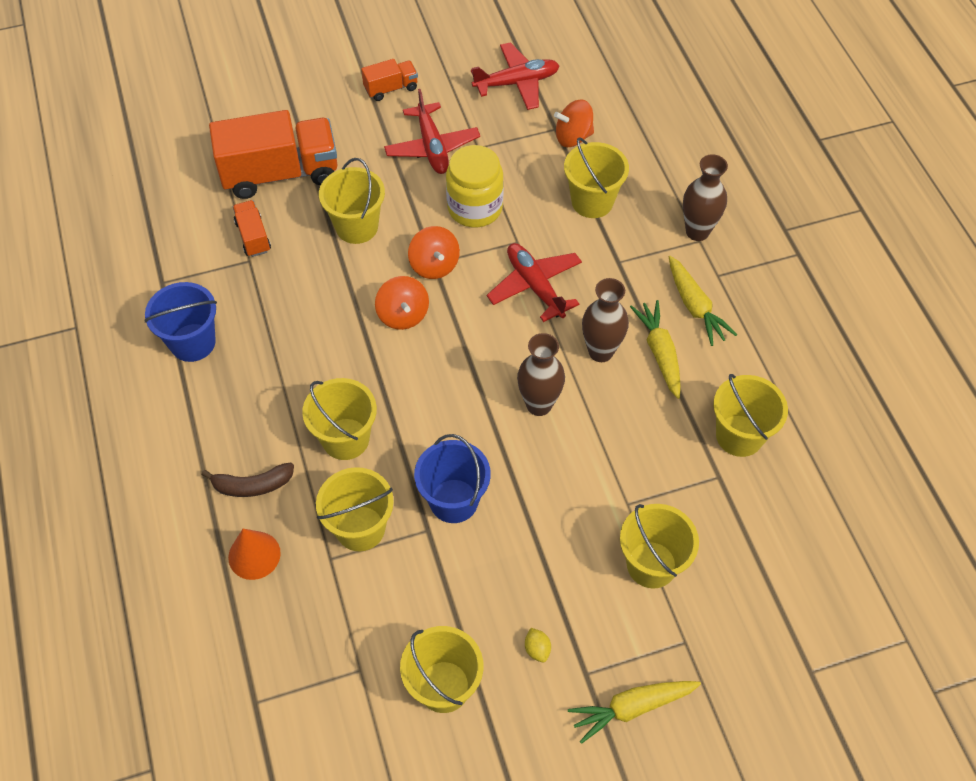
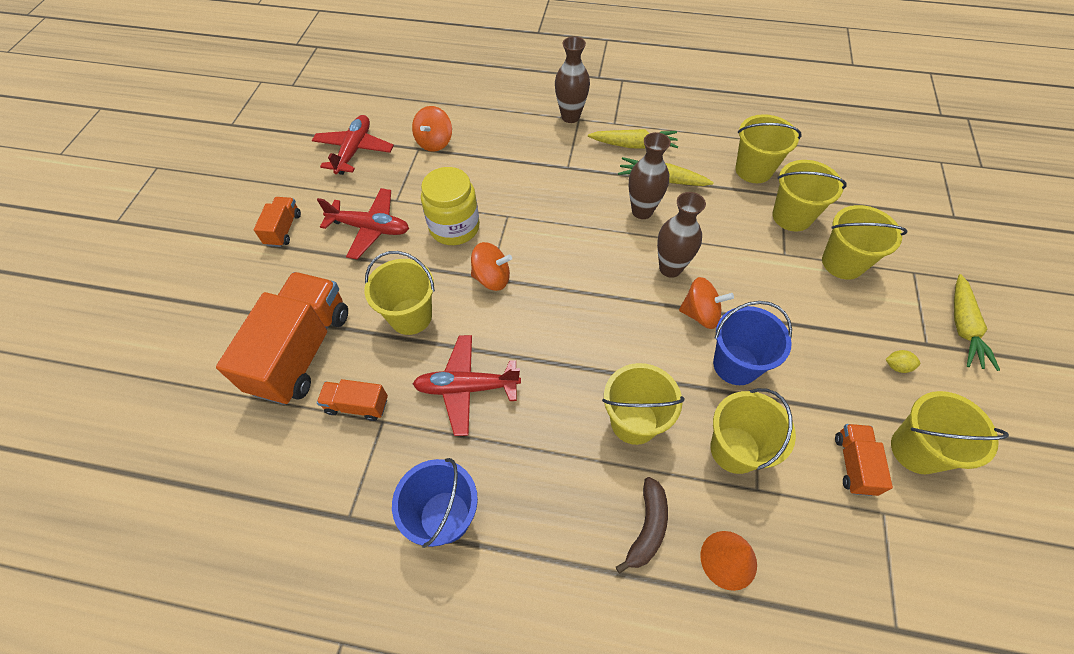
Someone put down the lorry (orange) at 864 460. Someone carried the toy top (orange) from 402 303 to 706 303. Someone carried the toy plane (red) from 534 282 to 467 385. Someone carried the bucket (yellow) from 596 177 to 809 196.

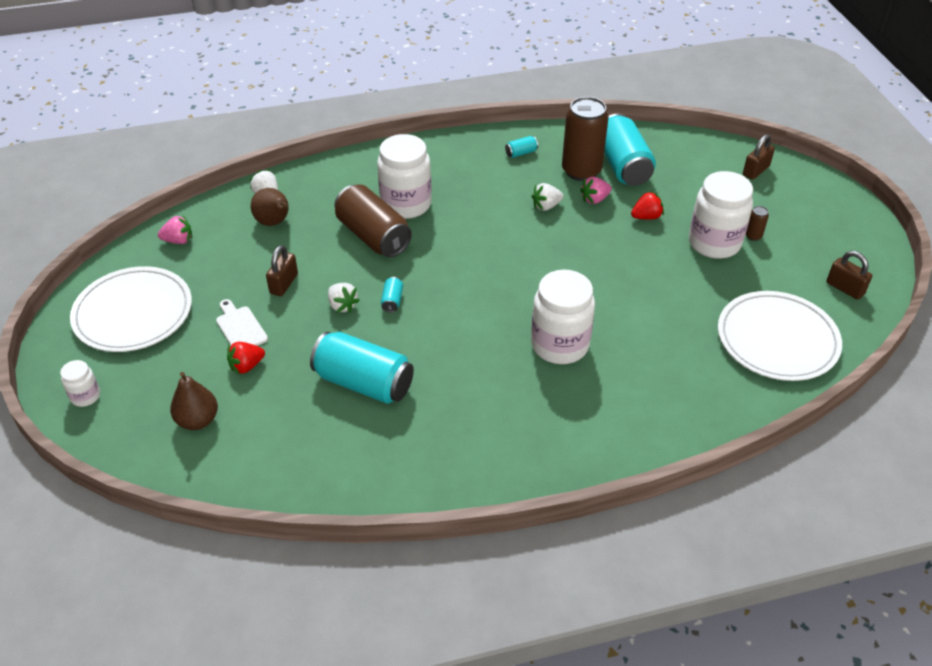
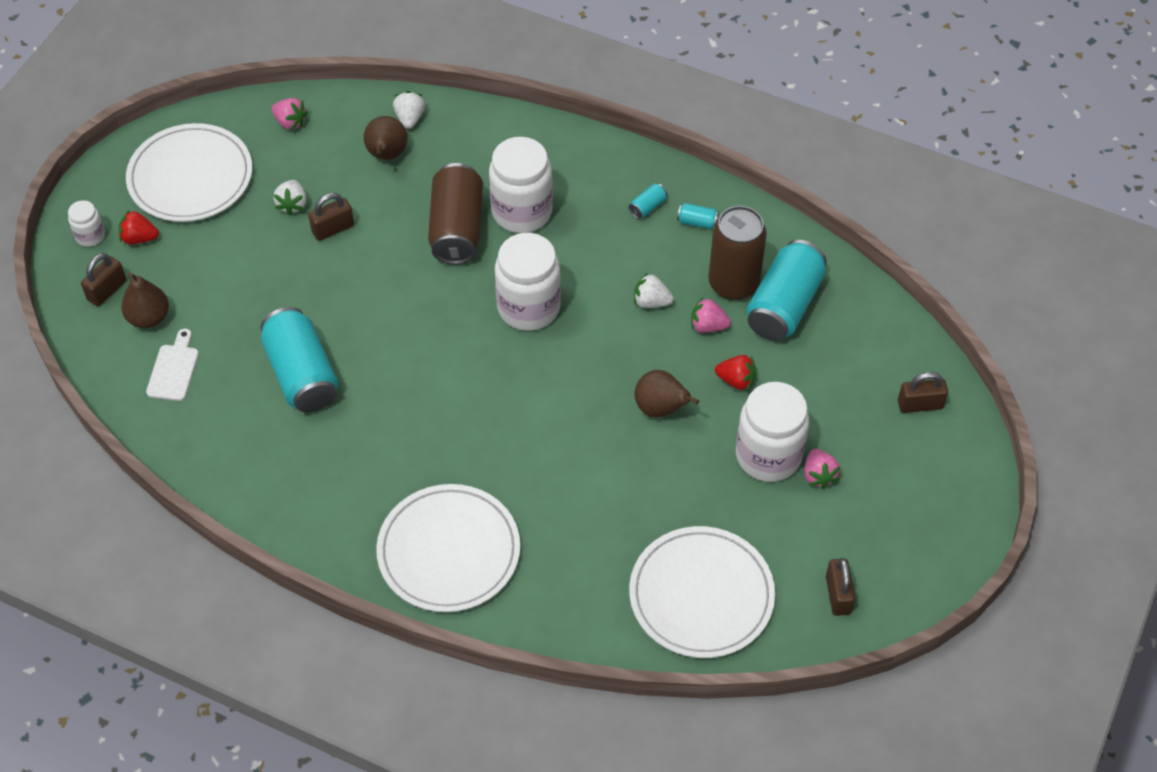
Someone put down the lock (russet) at 103 279. Someone put down the flat dish (pure white) at 448 548. Someone put down the pear fruit (russet) at 667 394. Someone carried the bread board (pure white) from 242 322 to 172 365. Someone carried the strawberry (red) from 246 358 to 139 227. Someone carried the strawberry (pure white) from 344 298 to 290 198. Someone carried the soda can (turquoise) from 392 295 to 648 201. Someone carried the jam jar (pure white) from 563 316 to 528 282. Someone swapped the soda can (russet) at 757 223 for the strawberry (rose-pink) at 822 469.

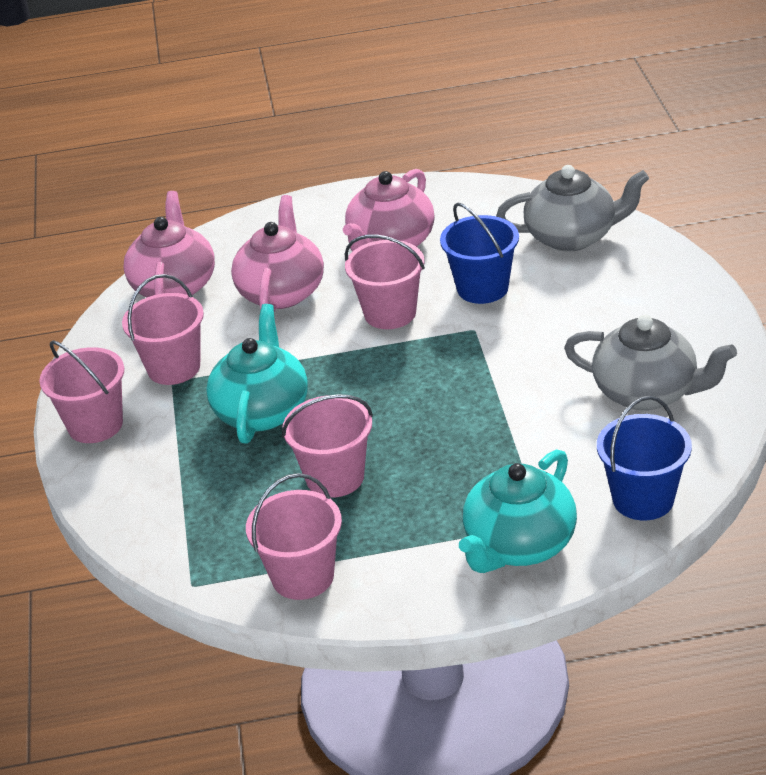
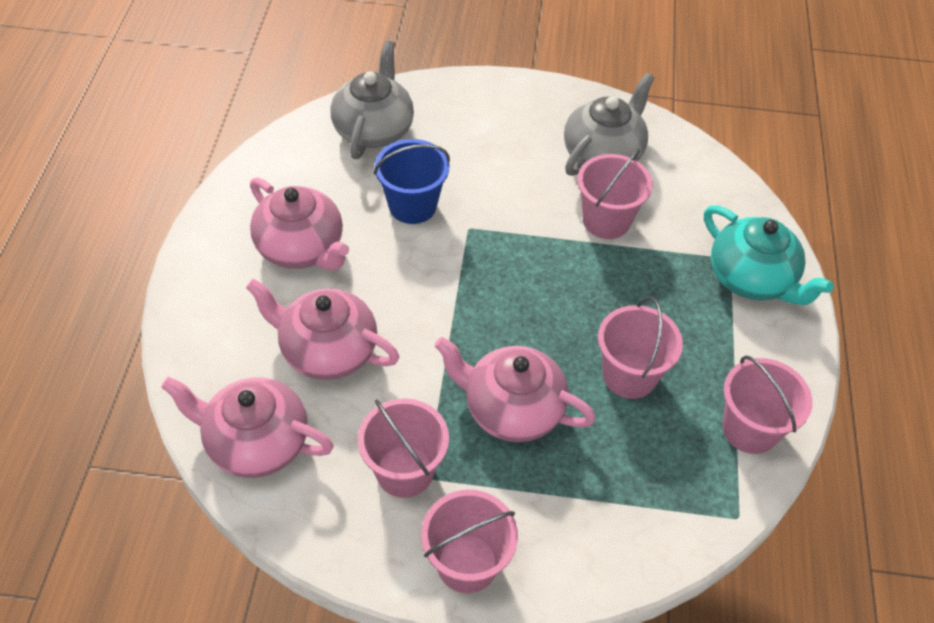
Someone took away the bucket (cobalt) at 644 458. Someone carried the bucket (rose-pink) from 385 282 to 615 194. Someone repainted the teapot (turquoise) at 257 374, which became the teapot (rose-pink) at 515 389.

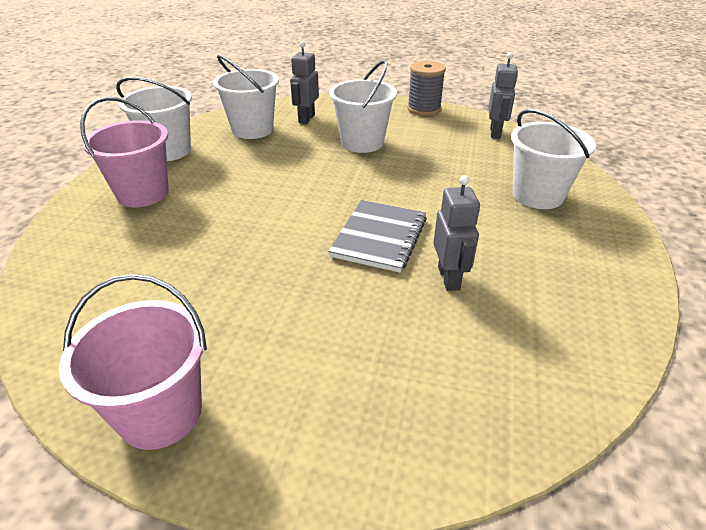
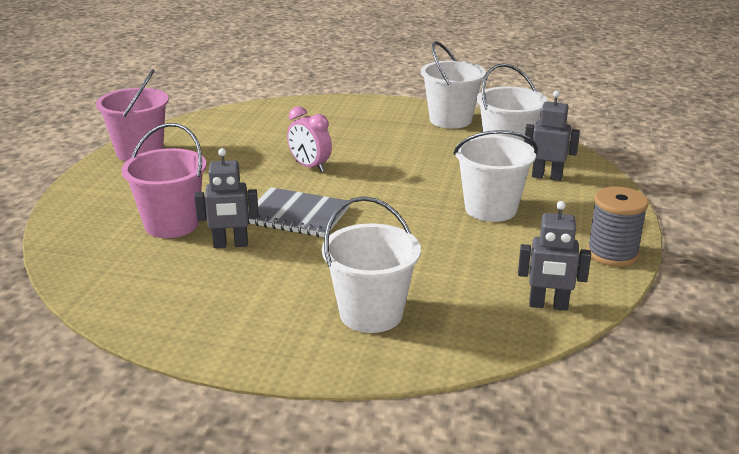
Someone put down the bedside clock (rose-pink) at 309 139. Someone carried the bucket (rose-pink) from 124 152 to 164 180.

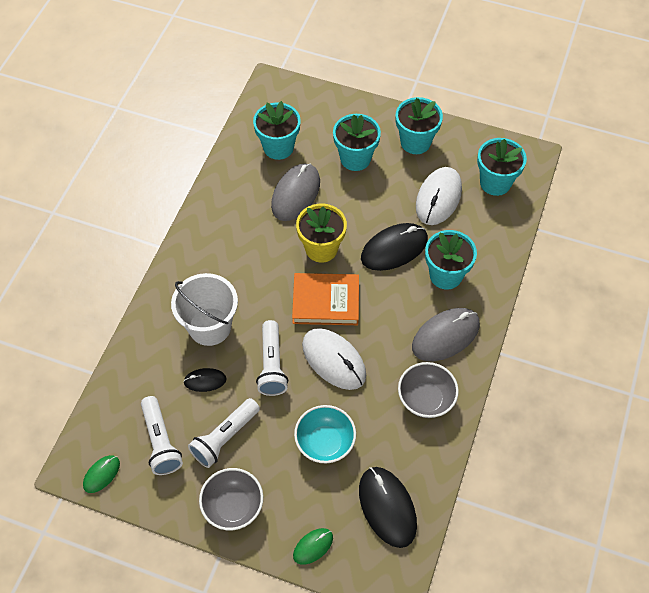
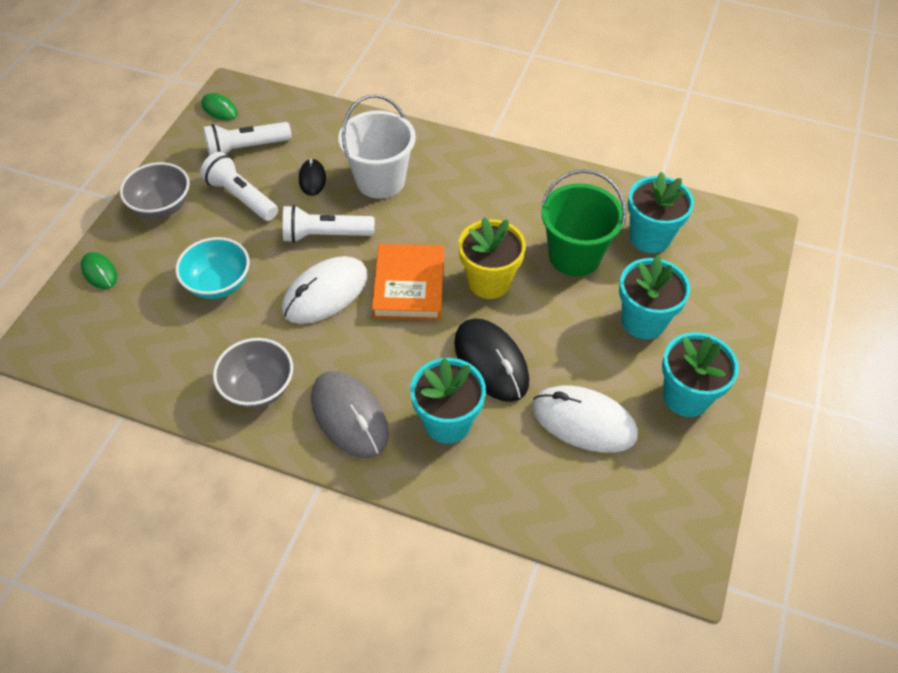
Someone took away the mouse (black) at 388 507. Someone took away the potted plant (turquoise) at 502 167. Someone swapped the mouse (gray) at 295 192 for the bucket (leaf-green) at 584 222.

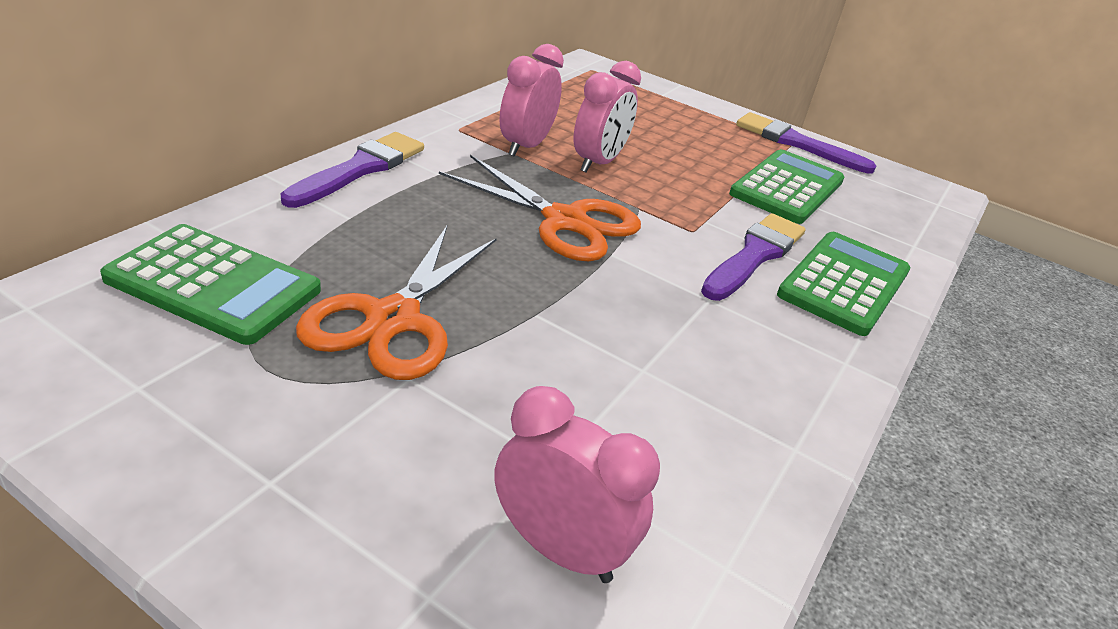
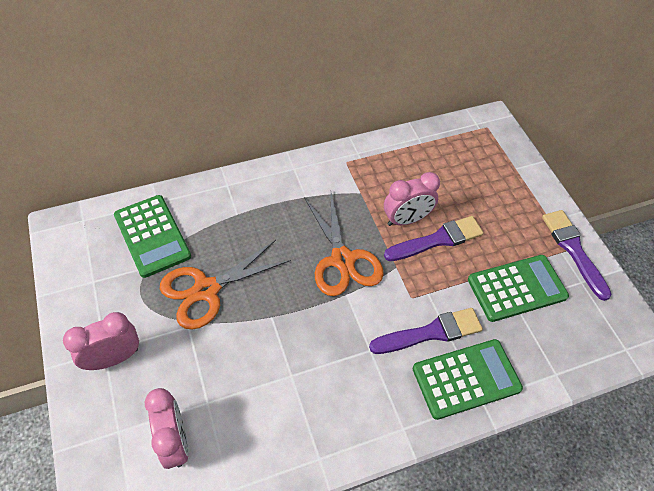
Someone carried the paint brush (purple) from 352 170 to 434 238. Someone carried the bedside clock (rose-pink) from 532 100 to 101 341.

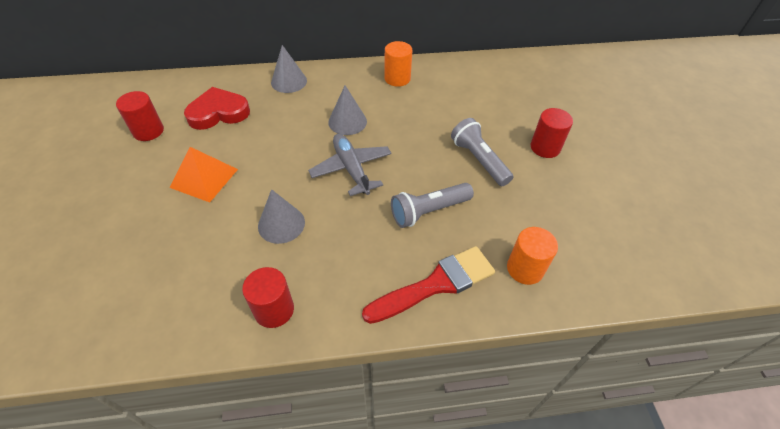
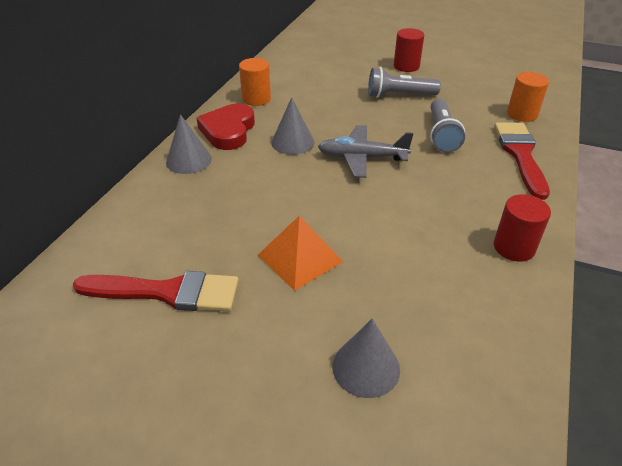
Someone carried the heart (red) from 217 108 to 225 127. Someone carried the cone (gray) from 281 216 to 366 358. Someone swapped the solid cylinder (red) at 140 116 for the paint brush (red) at 155 291.

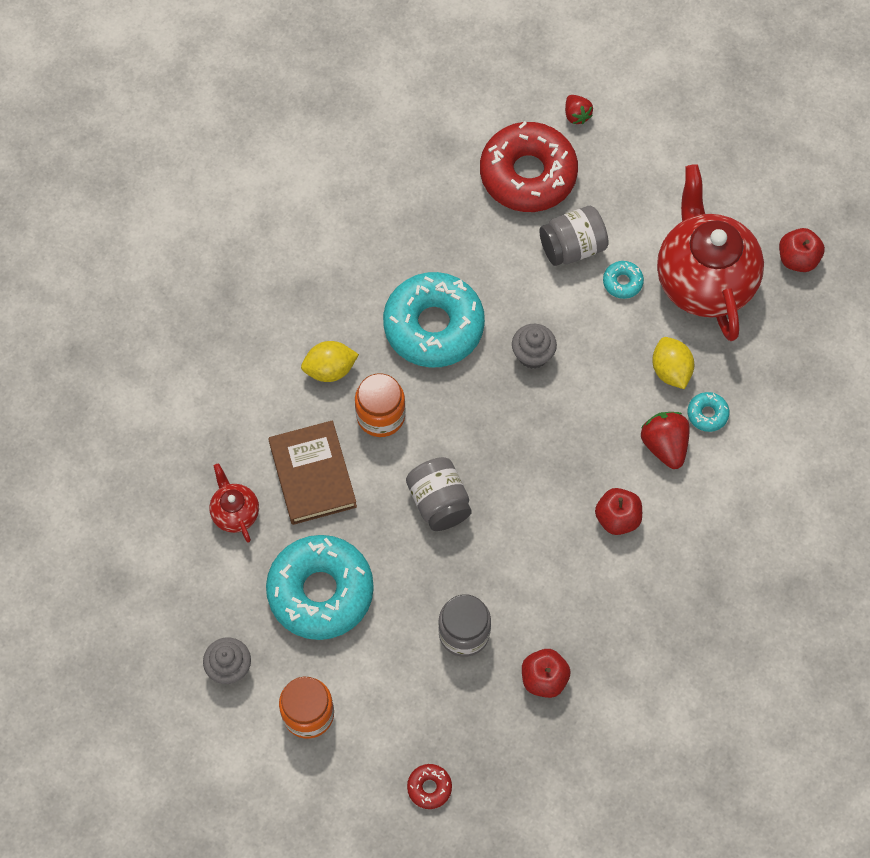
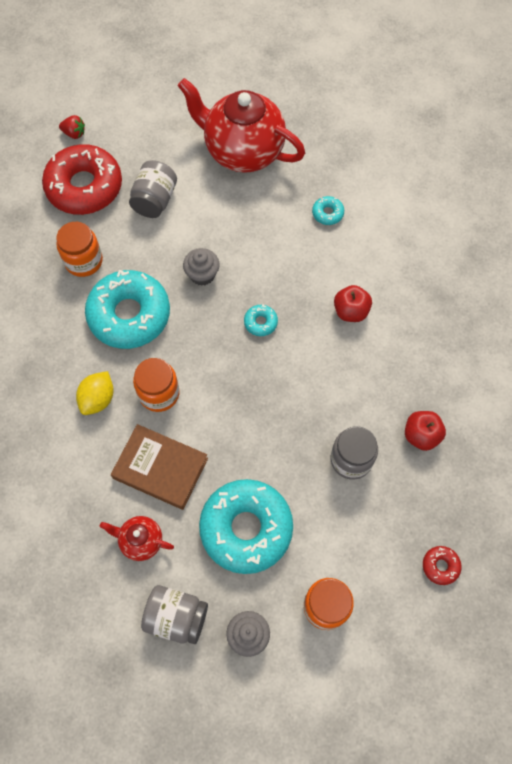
Someone took away the strawberry (red) at 665 440. Someone took away the lemon (yellow) at 673 363. Someone took away the toy apple (red) at 802 250. Someone put down the jam jar (orange) at 79 249. Someone carried the jam jar (gray) from 439 494 to 174 614. Someone carried the donut (turquoise) from 623 280 to 261 320.

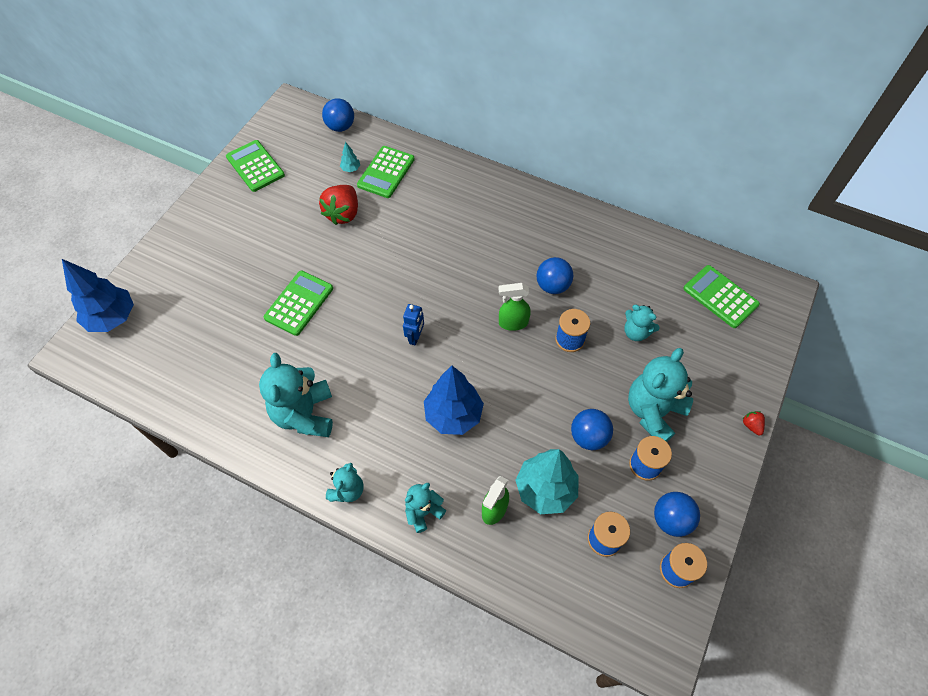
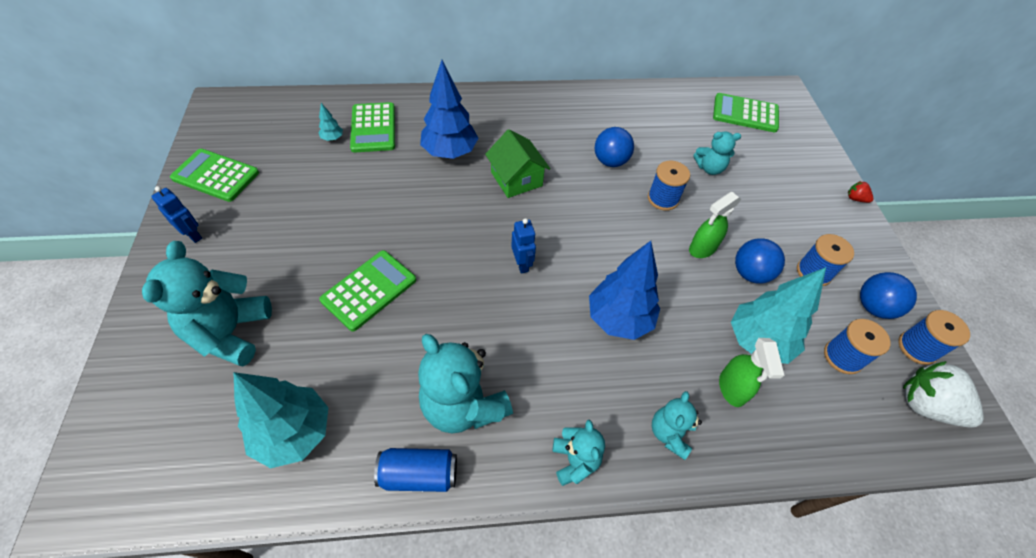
Someone took away the strawberry (red) at 338 205. Someone took away the sphere (cobalt) at 338 115. Someone put down the toy robot (cobalt) at 176 214. Someone put down the tree (turquoise) at 281 420. Someone put down the soda can (cobalt) at 415 470. Someone put down the cottage (leaf-green) at 517 163. Someone put down the strawberry (pure white) at 943 394. Someone carried the tree (cobalt) from 98 295 to 449 109. Someone carried the sprayer (leaf-green) from 515 307 to 715 225. Someone carried the stuffed bear (turquoise) from 660 395 to 207 303. Someone rotated the calculator (leaf-green) at 298 303 by 45 degrees clockwise.

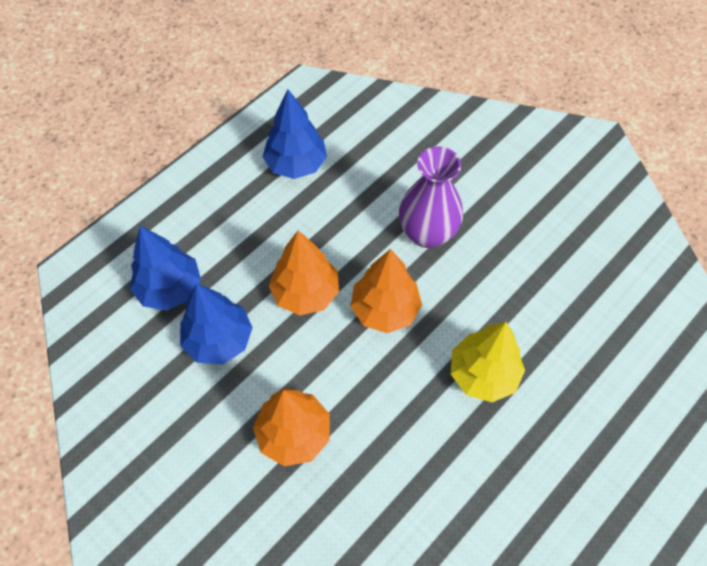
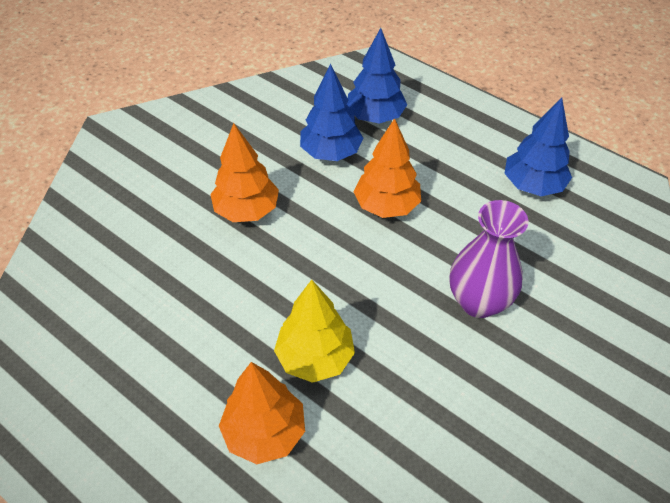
Someone carried the tree (orange) from 386 291 to 262 413.

